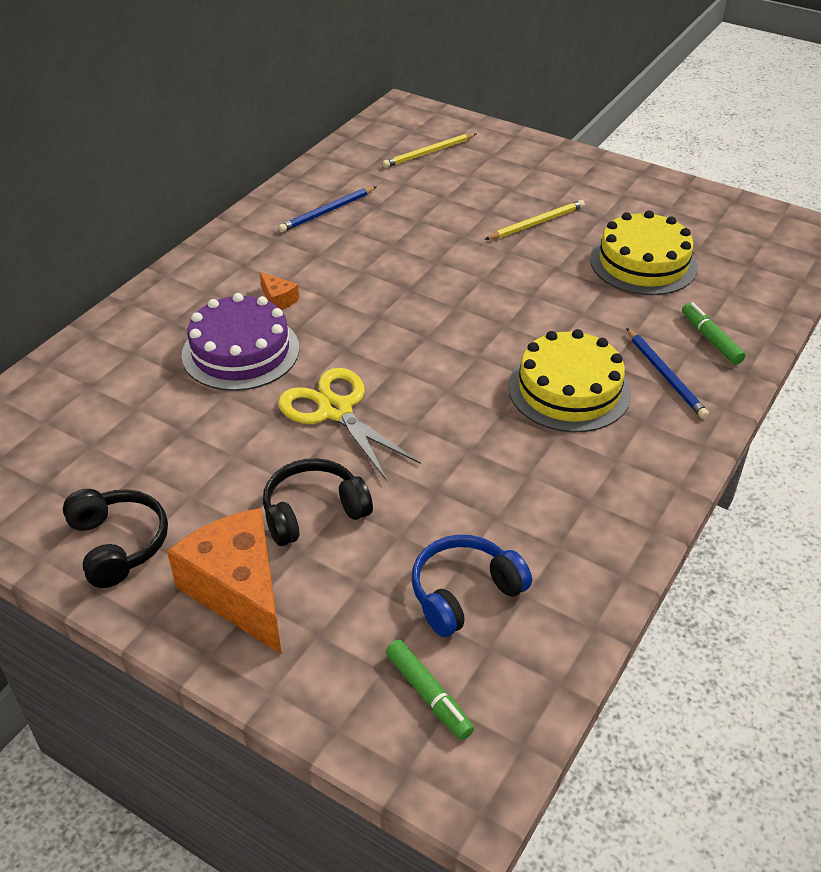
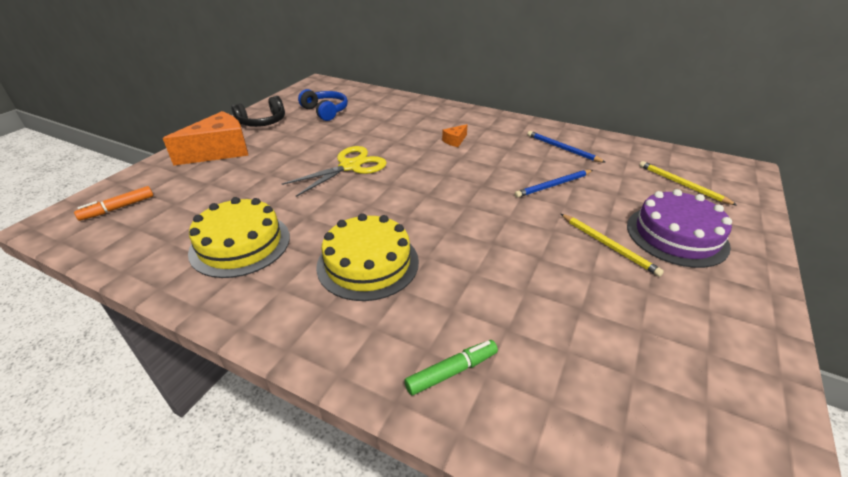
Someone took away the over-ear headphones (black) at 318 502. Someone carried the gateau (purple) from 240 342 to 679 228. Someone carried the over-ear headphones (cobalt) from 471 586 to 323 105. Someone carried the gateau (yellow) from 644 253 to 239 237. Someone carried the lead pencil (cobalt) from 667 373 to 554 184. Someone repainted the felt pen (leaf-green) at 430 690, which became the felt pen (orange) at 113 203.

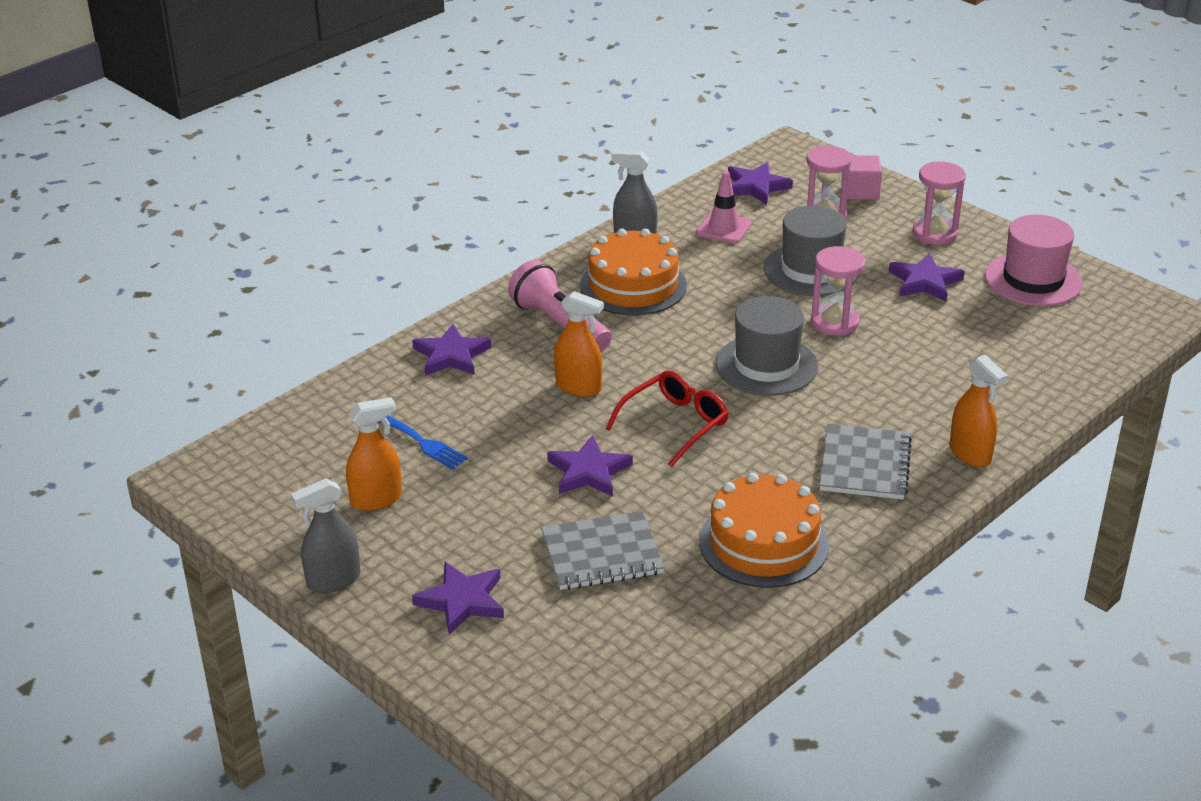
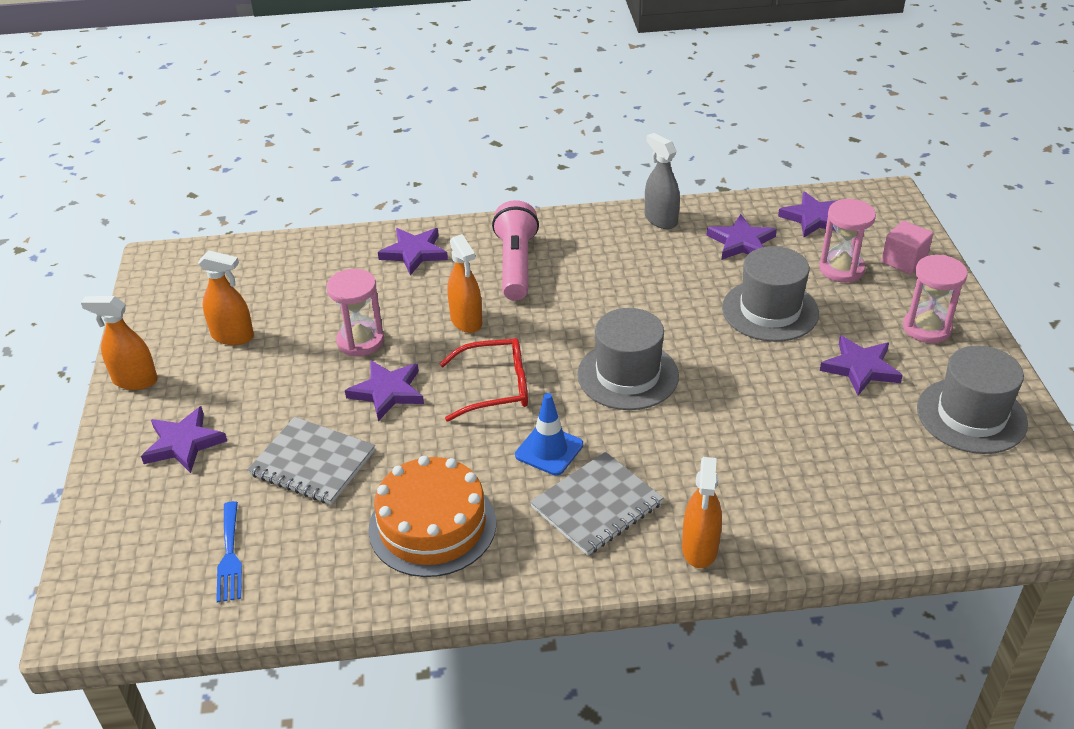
Someone took away the gateau (orange) at 633 272. Someone put down the road cone (cobalt) at 549 434. Someone carried the dinner fork (cobalt) from 424 442 to 229 551. Someone carried the hourglass (rose-pink) from 838 291 to 355 312. Someone swapped the road cone (rose-pink) at 724 207 for the five-pointed star (purple) at 742 237. Someone repainted the sprayer (gray) at 325 535, which became the sprayer (orange) at 119 343. Someone repainted the tall hat (rose-pink) at 1034 260, which became the tall hat (gray) at 972 400.

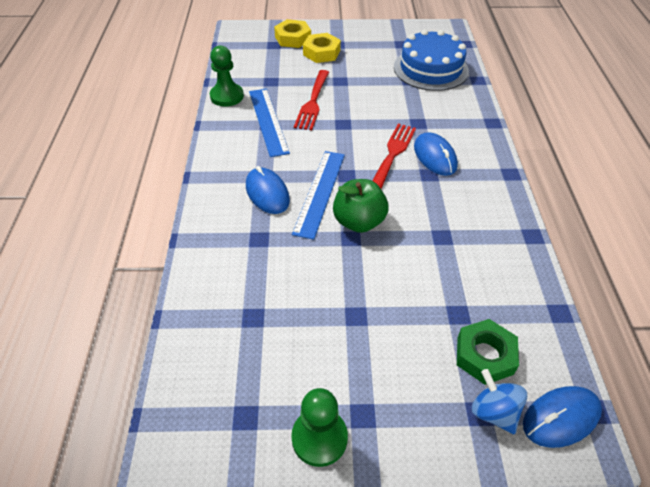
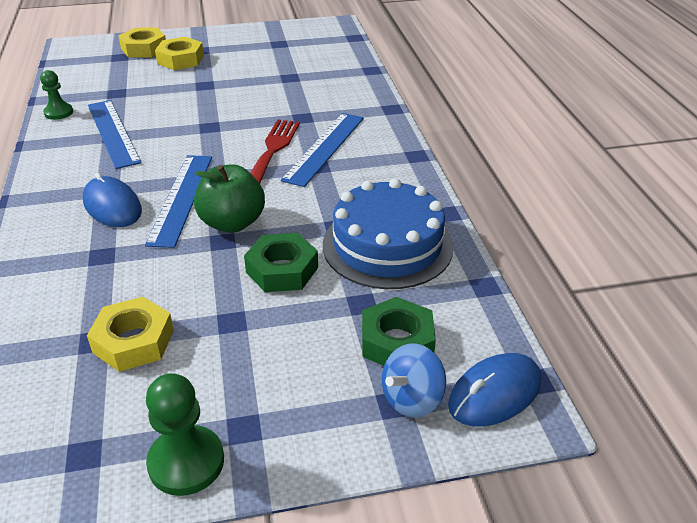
Someone took away the dinner fork (red) at 311 100. Someone put down the nut (yellow) at 130 334. Someone put down the nut (leaf-green) at 281 262. Someone carried the gateau (cobalt) from 431 60 to 388 233. Someone swapped the mouse (cobalt) at 436 154 for the straightedge (cobalt) at 322 150. Someone rotated the toy top (cobalt) at 499 401 by 90 degrees counterclockwise. Someone scaled the pawn (leaf-green) at 227 76 by 0.65.

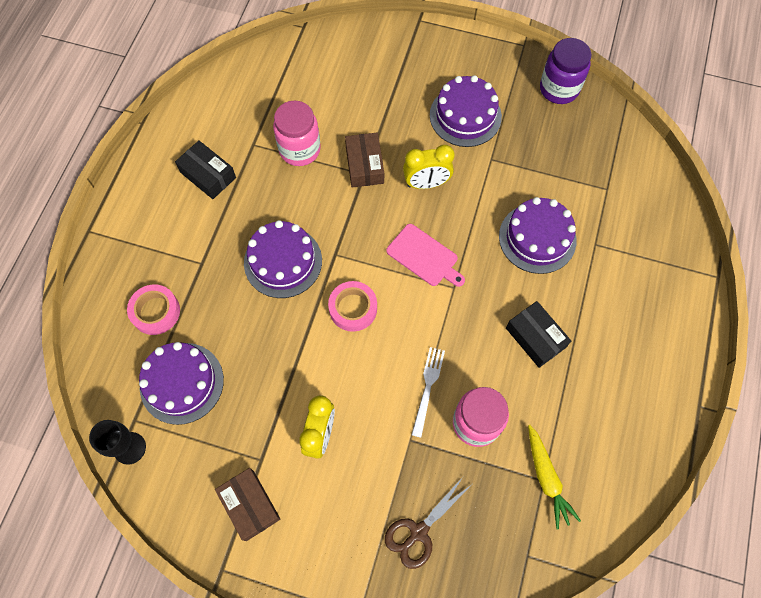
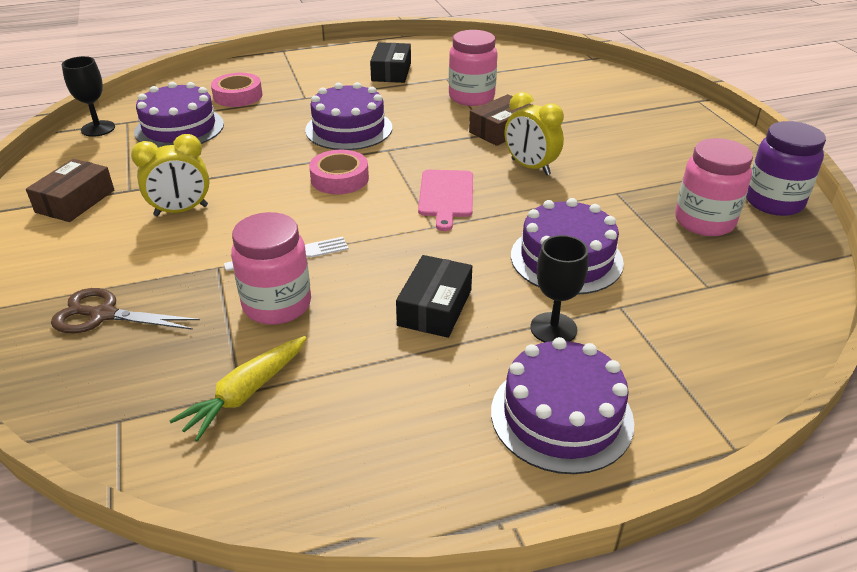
Someone put down the goblet (black) at 559 289. Someone put down the jam jar (rose-pink) at 714 187. Someone carried the gateau (purple) from 466 111 to 562 405.

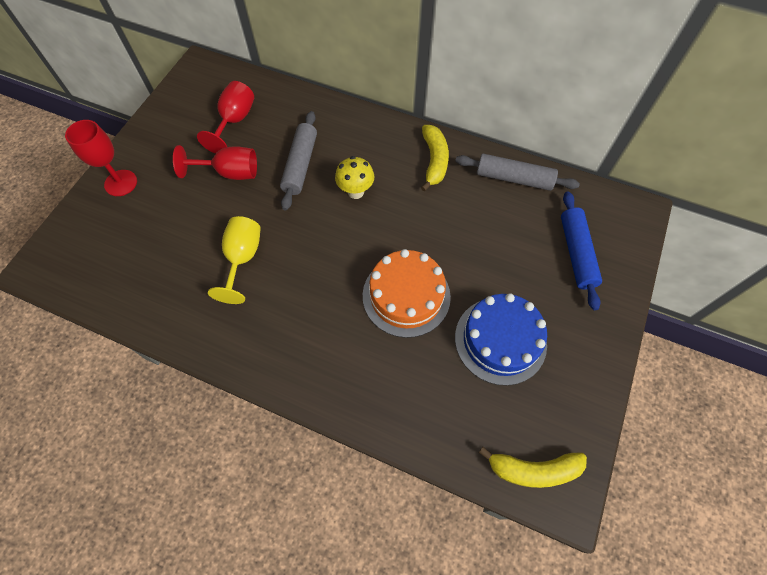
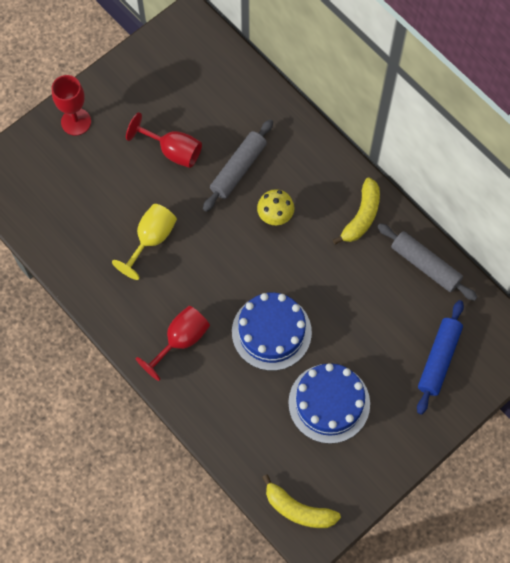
Someone carried the goblet (red) from 225 117 to 173 343. Someone repainted the gateau (orange) at 407 293, which became the gateau (cobalt) at 272 331.

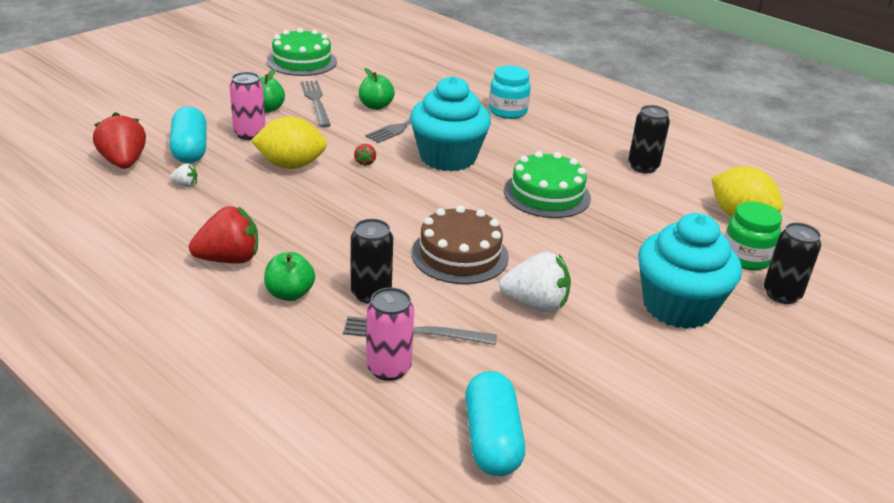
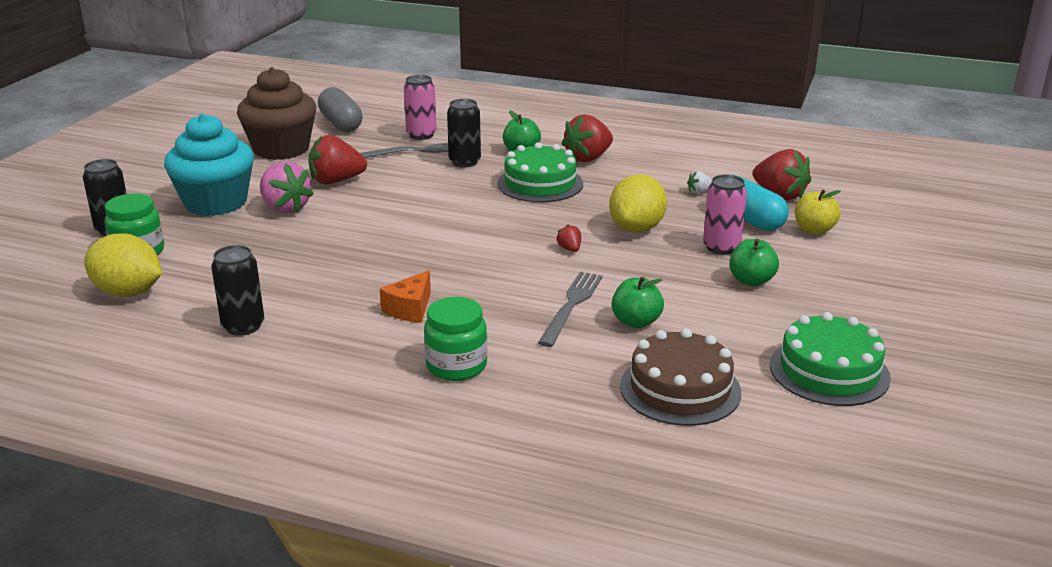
Someone took away the dinner fork (gray) at 316 104. Someone took away the muffin (turquoise) at 450 123. Someone put down the muffin (russet) at 276 113. Someone put down the strawberry (rose-pink) at 287 187. Someone put down the cheese wedge (orange) at 405 296. Someone put down the toy apple (yellow) at 818 212. Someone carried the gateau (russet) from 460 244 to 680 377. Someone carried the gateau (leaf-green) from 547 184 to 540 172. Someone repainted the capsule (turquoise) at 495 423, which became the capsule (gray) at 340 109. Someone repainted the jam jar (turquoise) at 510 92, which became the jam jar (leaf-green) at 455 339. Someone repainted the strawberry (pure white) at 535 282, which became the strawberry (red) at 338 159. Someone rotated the lemon (yellow) at 289 142 by 45 degrees counterclockwise.

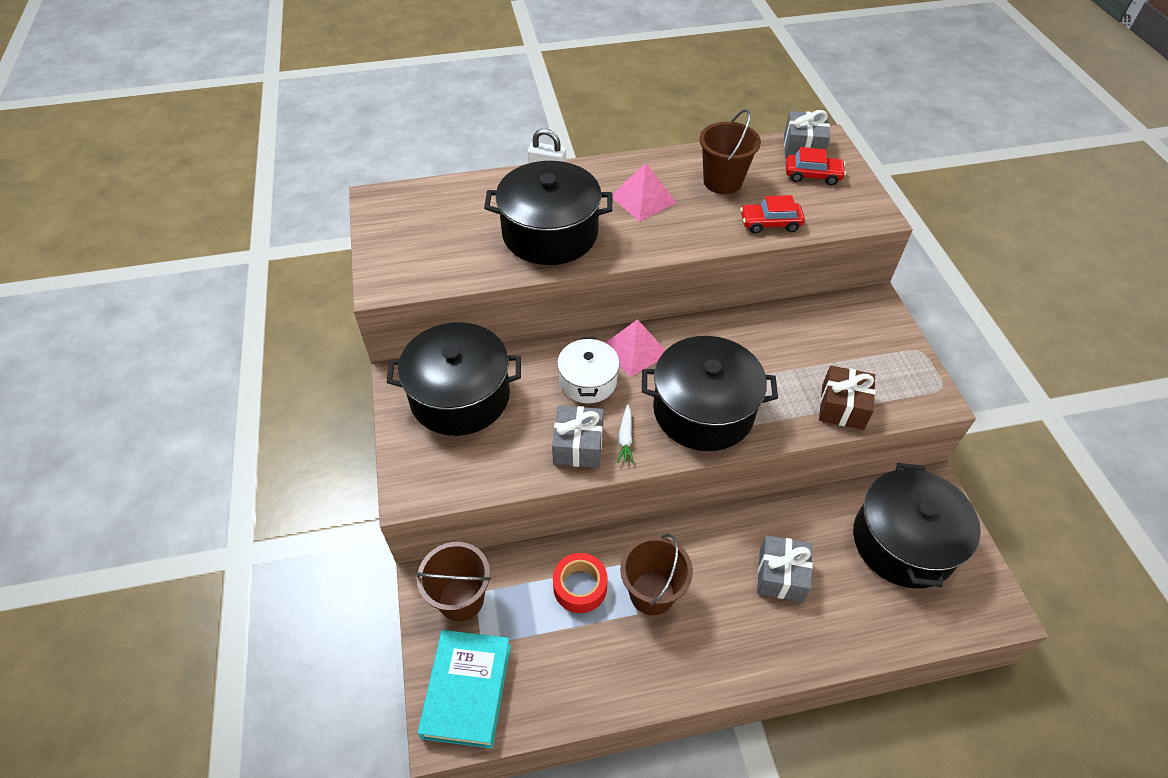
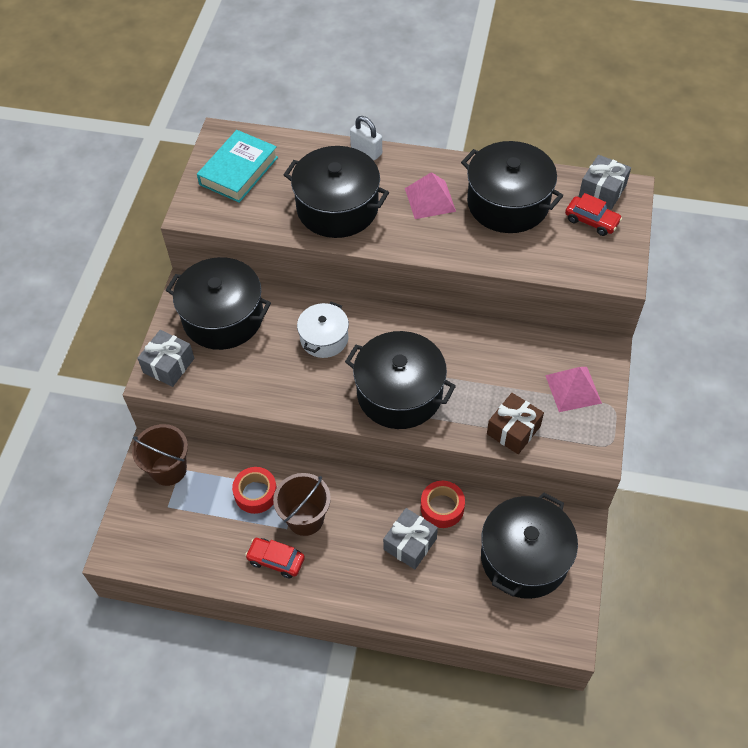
Someone took away the root vegetable (pure white) at 625 433. Someone put down the sticky tape (red) at 443 504. Someone carried the book (turquoise) from 464 689 to 237 166. Someone carried the gift (gray) from 578 437 to 165 358. Someone carried the pyramid (rose-pink) from 636 348 to 573 389. Someone carried the car (red) from 772 214 to 275 558. Someone swapped the bucket (russet) at 730 151 for the stockpot (black) at 512 187.

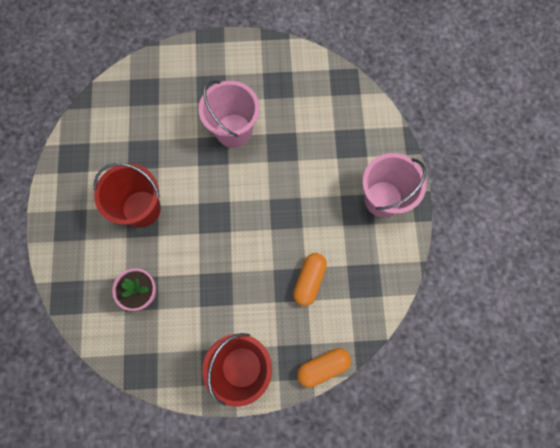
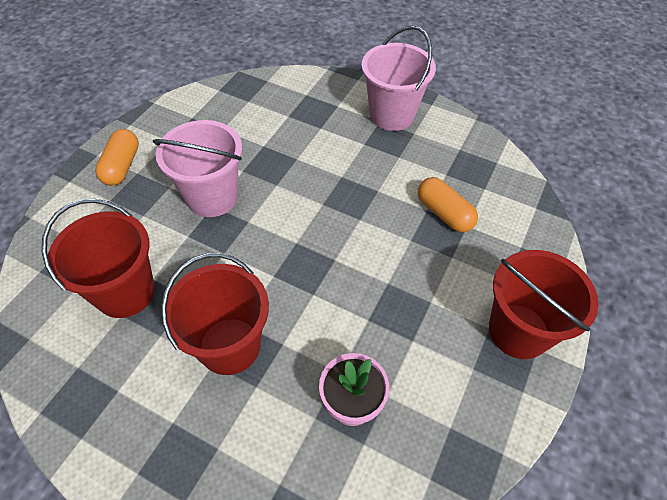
Someone put down the bucket (red) at 98 258. Someone carried the capsule (orange) from 324 368 to 117 157.

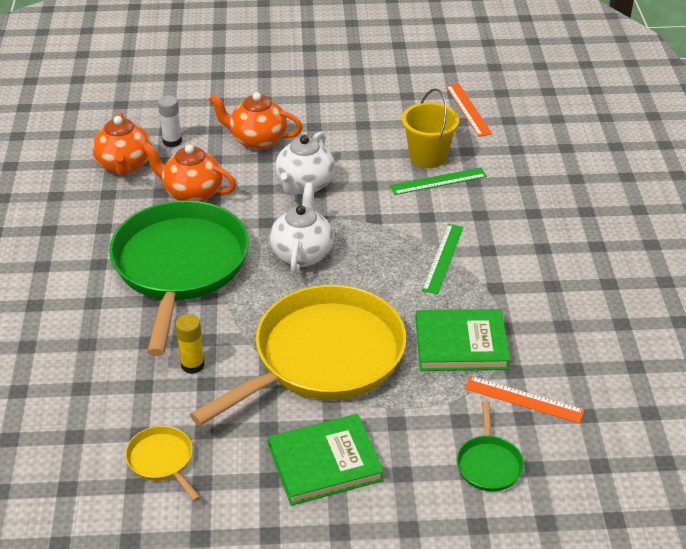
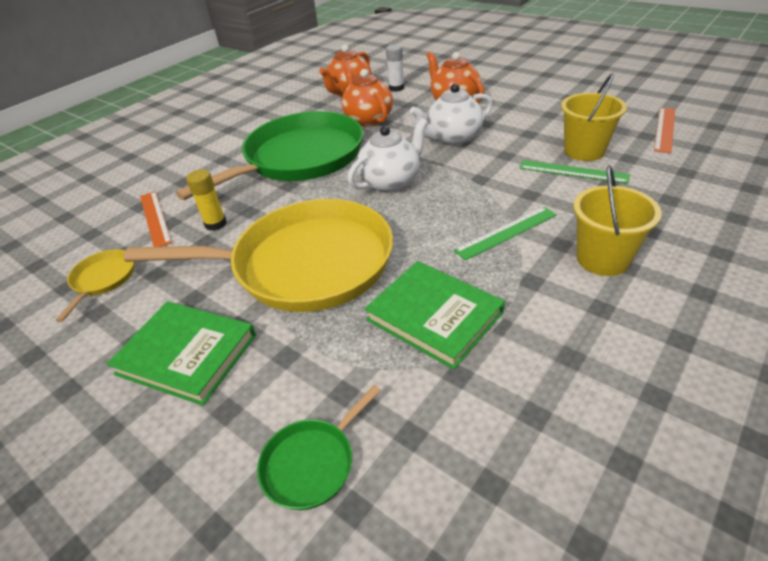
Someone put down the bucket (yellow) at 617 220. Someone carried the straightedge (orange) from 525 400 to 156 219.

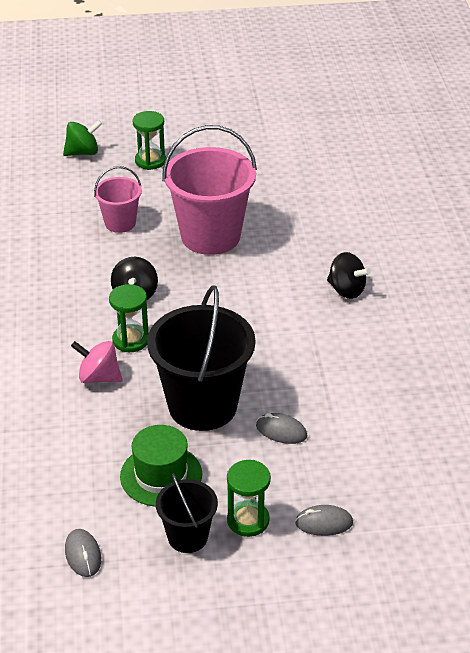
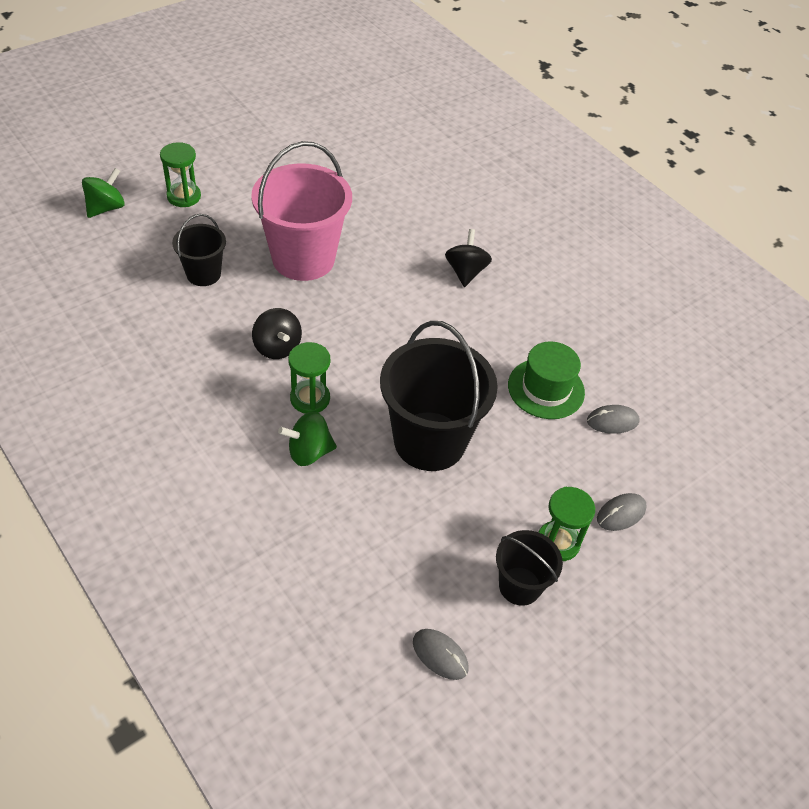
Someone carried the tall hat (leaf-green) from 161 466 to 546 380. Someone carried the mouse (gray) from 281 428 to 613 419. Someone repainted the toy top (rose-pink) at 97 362, which became the toy top (leaf-green) at 307 438. Someone repainted the bucket (rose-pink) at 118 199, which became the bucket (black) at 199 250. Someone rotated the toy top (black) at 349 275 by 90 degrees counterclockwise.

